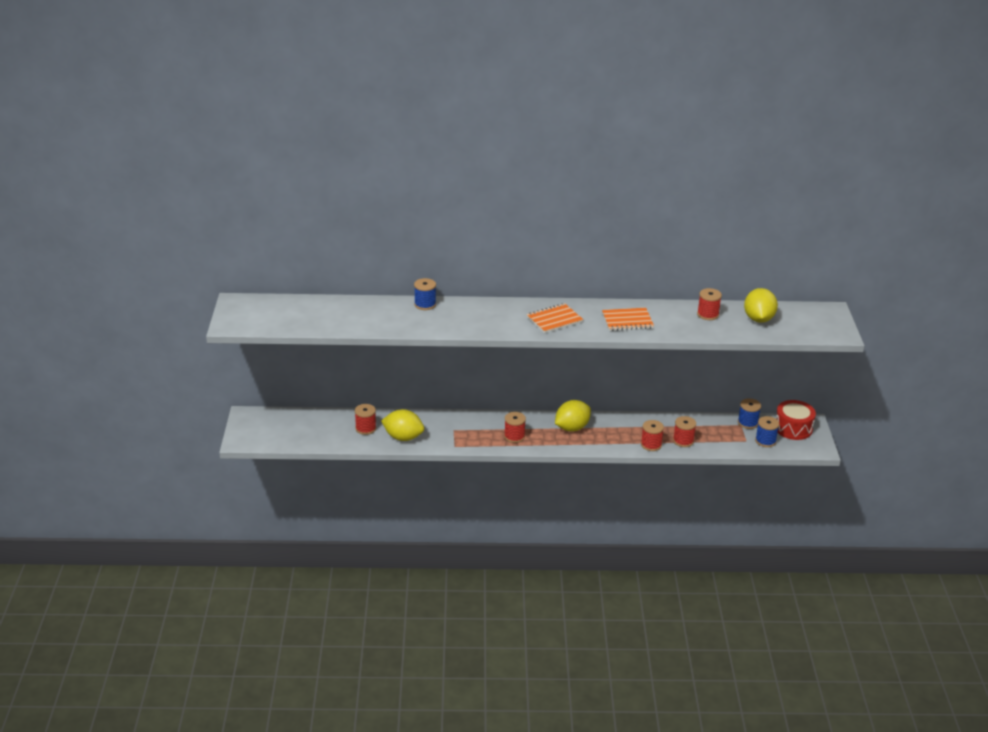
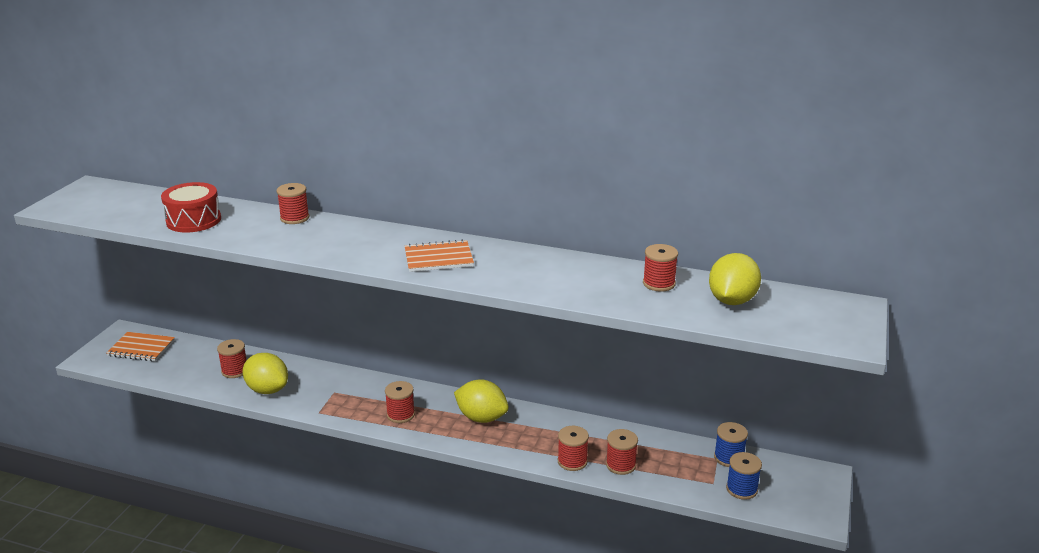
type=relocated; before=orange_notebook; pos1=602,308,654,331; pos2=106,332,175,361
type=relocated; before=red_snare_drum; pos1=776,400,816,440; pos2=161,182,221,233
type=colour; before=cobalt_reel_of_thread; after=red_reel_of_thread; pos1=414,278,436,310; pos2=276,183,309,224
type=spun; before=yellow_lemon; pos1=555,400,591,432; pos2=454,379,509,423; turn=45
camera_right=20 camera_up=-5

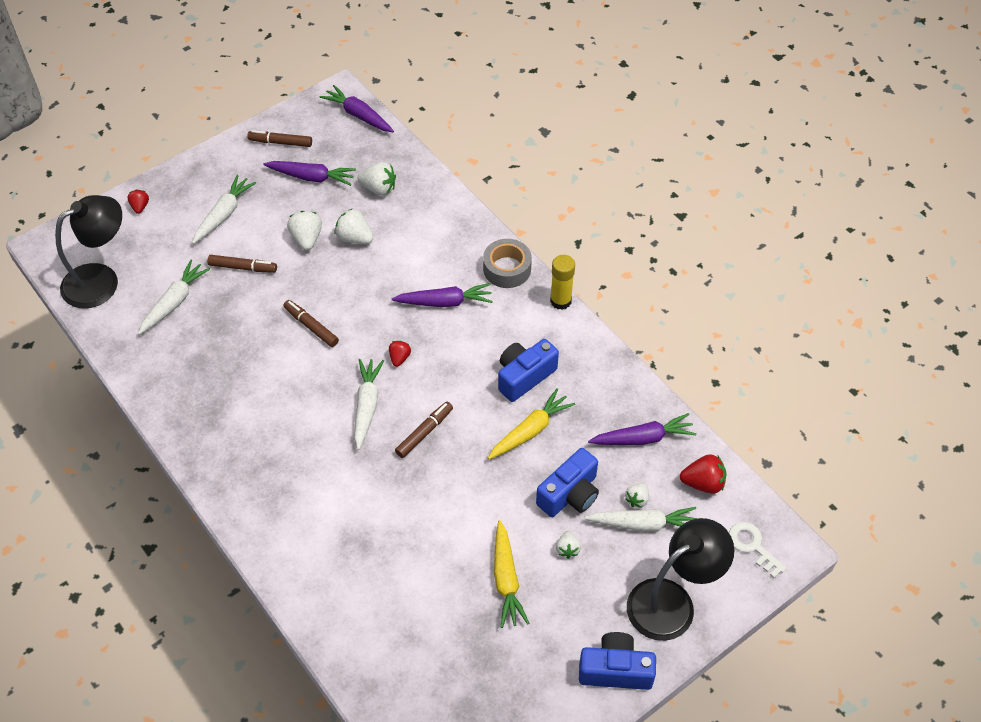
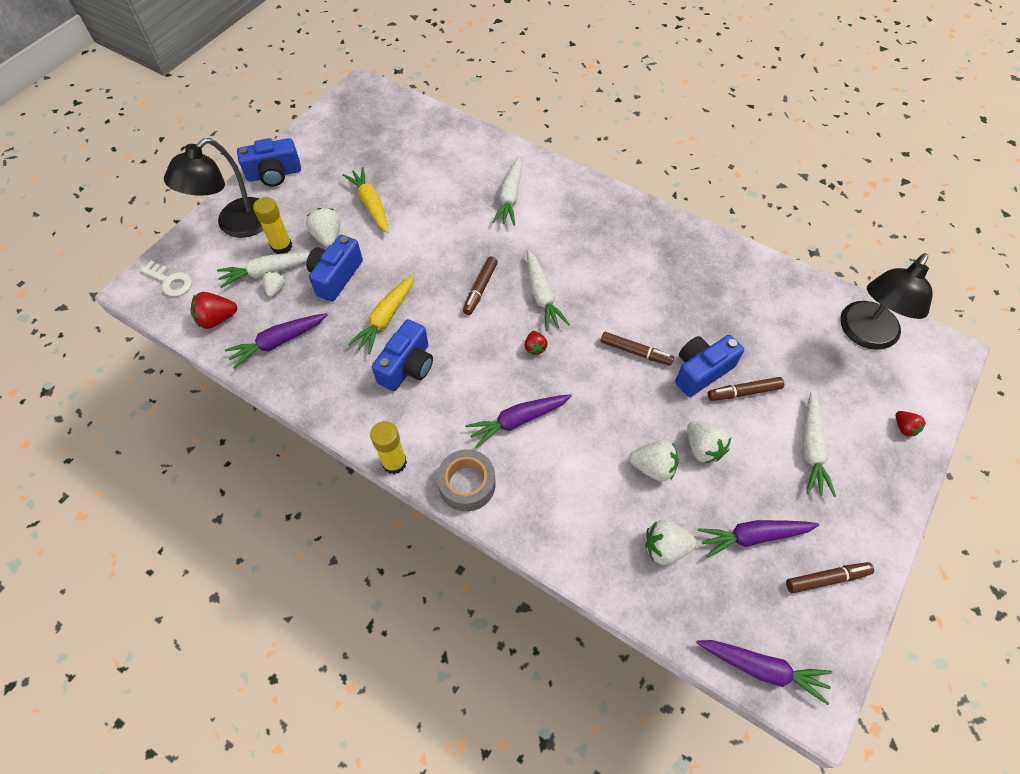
type=appeared; after=yellow_stick_of_glue; pos2=253,197,292,254
type=size; before=snow-white_toy_strawberry; pos1=556,531,581,559; pos2=306,208,340,247; scale=1.62
type=relocated; before=snow-white_carrot; pos1=138,260,210,335; pos2=492,157,522,226
type=appeared; after=cobalt_compact_camera; pos2=675,335,744,397
camera_right=160 camera_up=5

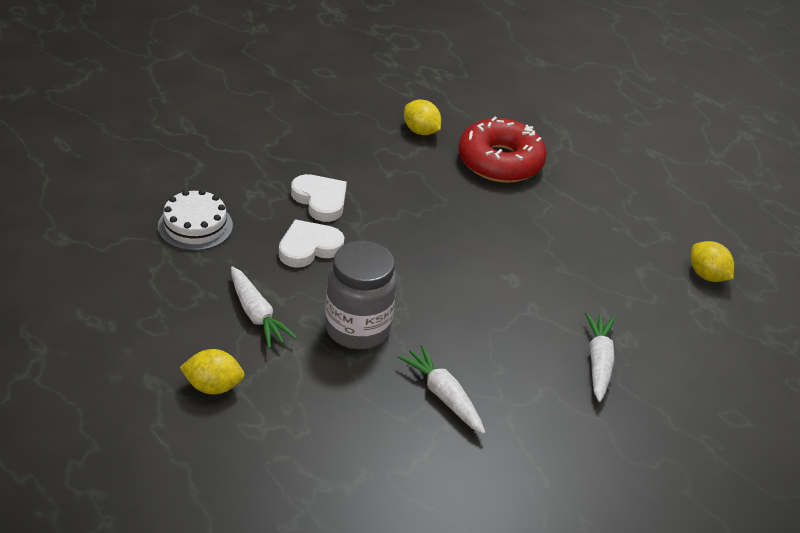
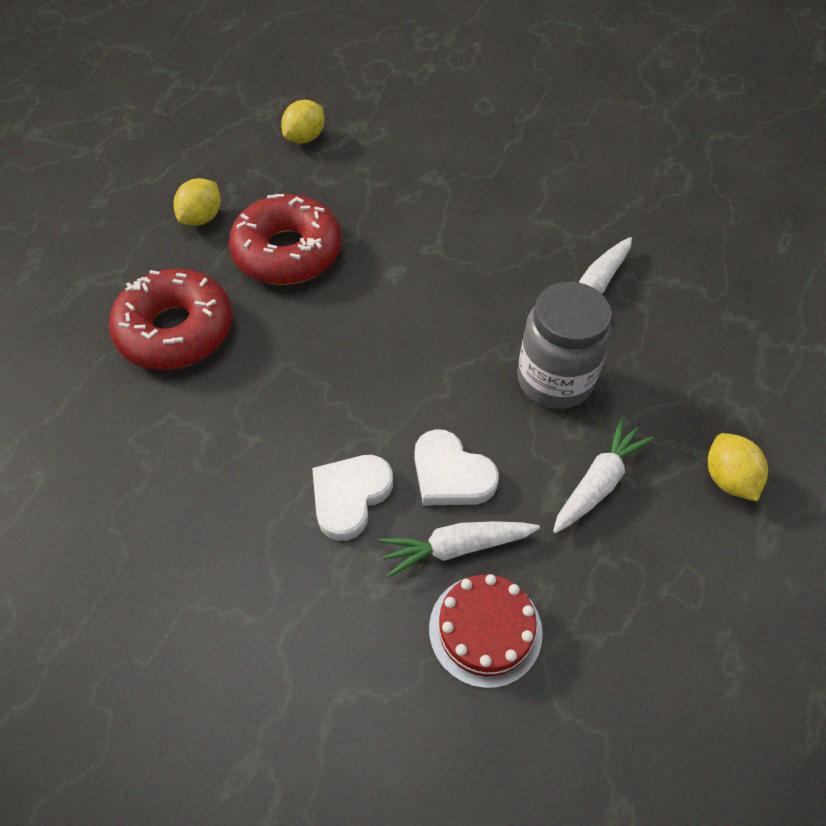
type=relocated; before=yellow_lemon; pos1=404,100,441,135; pos2=174,178,221,226
type=appeared; after=red_donut; pos2=229,194,342,285
type=relocated; before=snow-white_carrot; pos1=585,312,615,402; pos2=379,521,540,578
type=colour; before=snow-white_cake; after=red_cake; pos1=158,189,233,251; pos2=429,574,543,688
camera_right=-105 camera_up=15

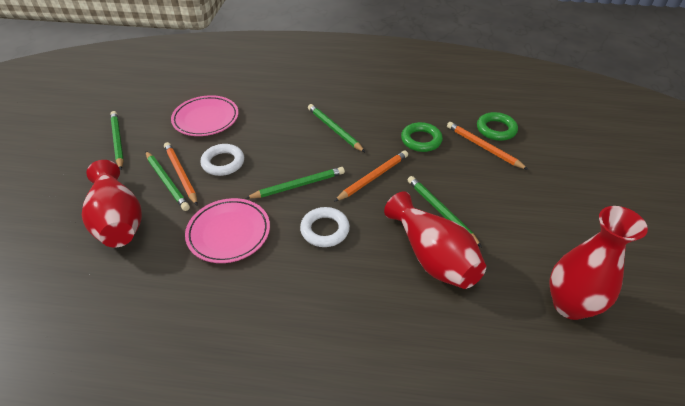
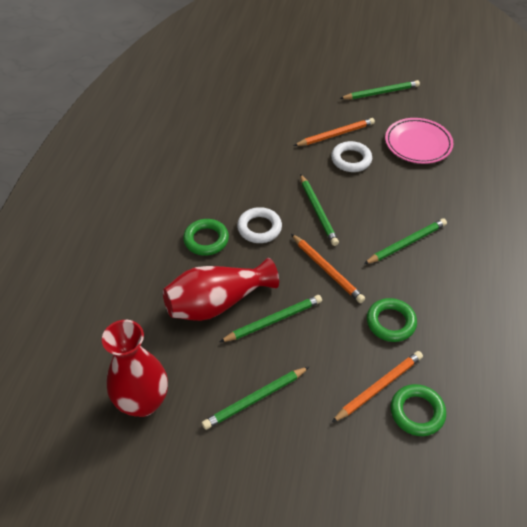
type=appeared; after=leaf-green_ring; pos2=183,219,229,256
type=relocated; before=leaf-green_wooden_pencil; pos1=145,151,190,211; pos2=202,367,309,430
type=missing; before=red_tall_vase; pos1=82,160,142,248
type=missing; before=rose-pink_plate; pos1=185,198,270,263
camera_right=95 camera_up=5

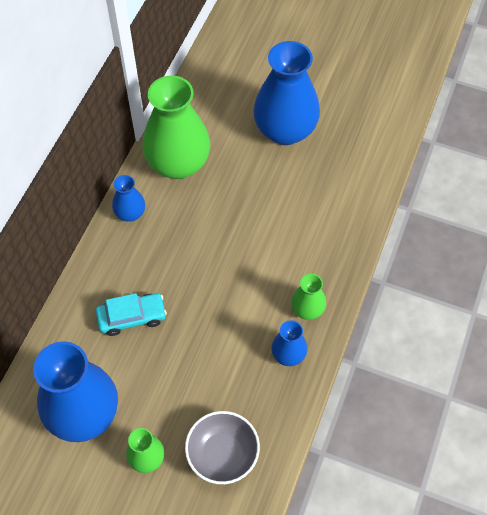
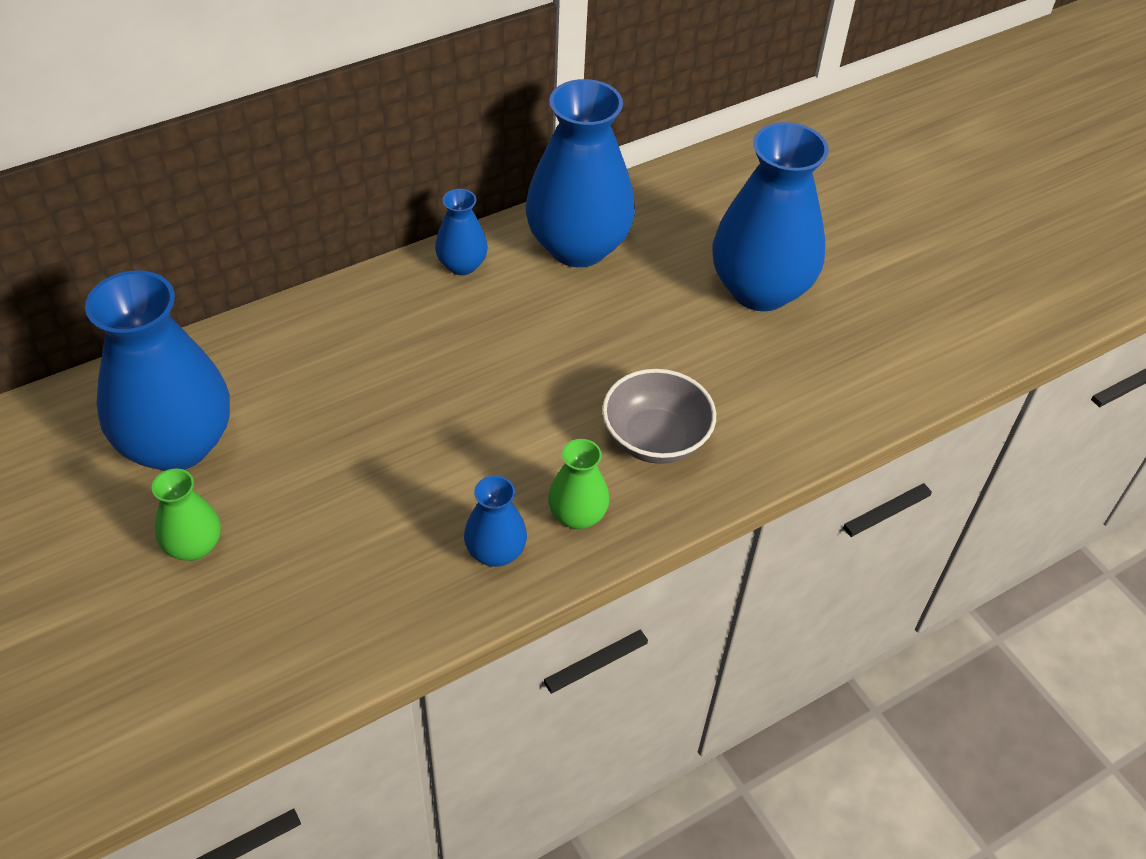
type=colour; before=leaf-green_tall_vase; after=cobalt_tall_vase; pos1=142,76,210,179; pos2=526,79,635,267
type=relocated; before=grey_deep_dish; pos1=185,411,260,484; pos2=602,369,716,464
type=missing; before=teal_car; pos1=96,293,167,336
camera_right=35 camera_up=-10

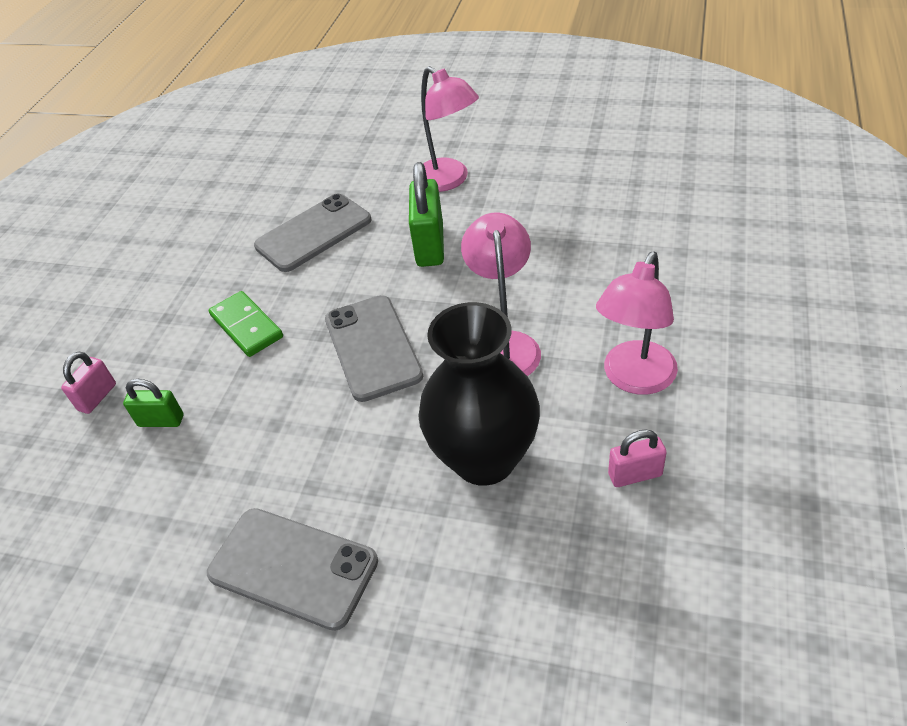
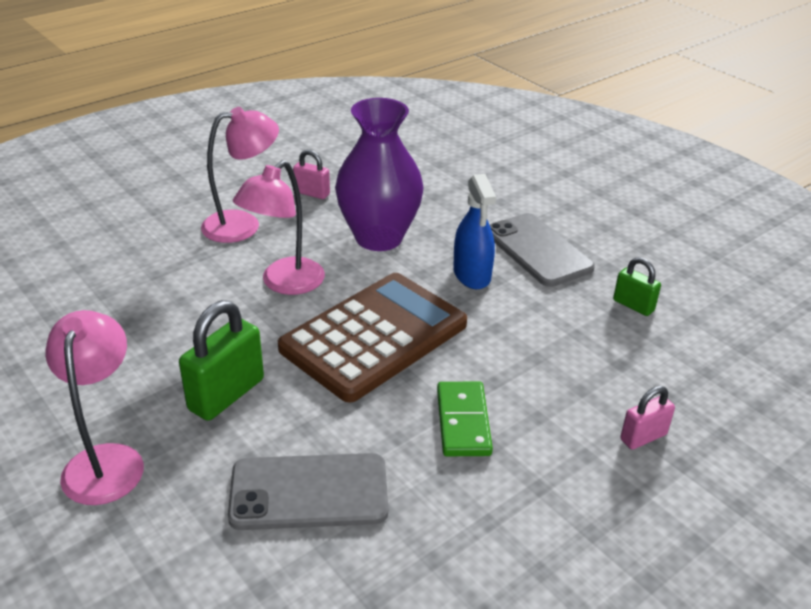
type=exchanged; before=grey_smartphone; after=dark_brown_adding_machine; pos1=325,295,423,402; pos2=278,273,467,403
type=colour; before=ebony_tall_vase; after=royal_purple_tall_vase; pos1=418,302,540,486; pos2=335,98,423,251
type=appeared; after=cobalt_spray_cleaner; pos2=453,174,496,289
type=relocated; before=leaf-green_small_lock; pos1=123,379,184,427; pos2=613,257,661,316
camera_right=-150 camera_up=-10

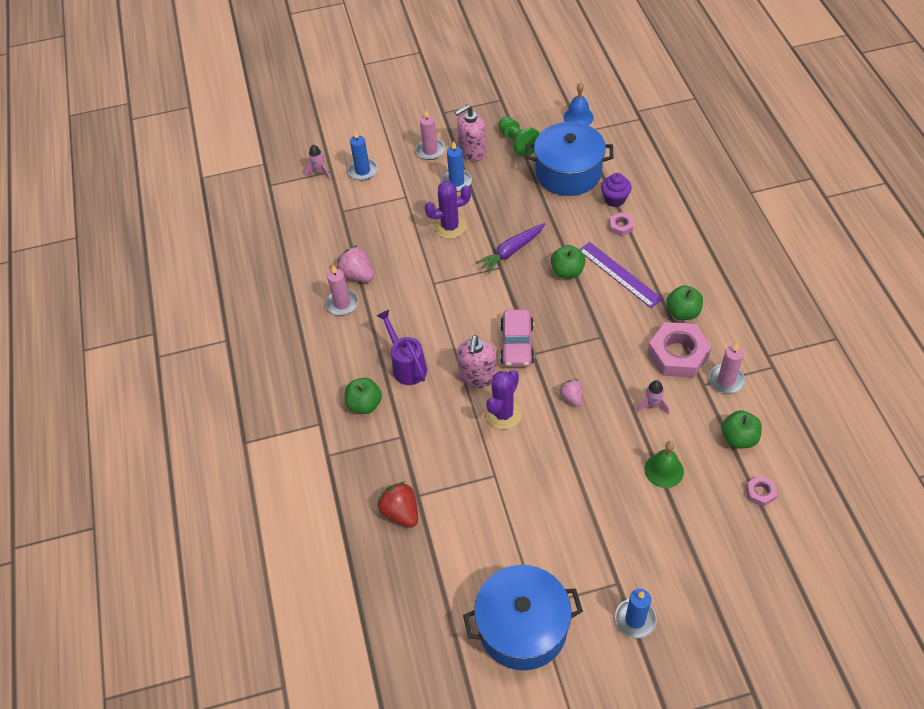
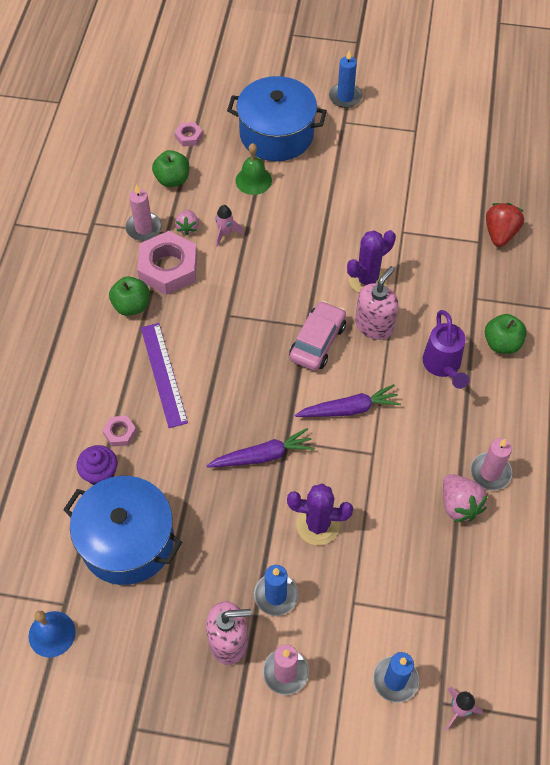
type=relocated; before=rose-pink_toy_strawberry; pos1=560,379,583,407; pos2=175,210,199,235
type=relocated; before=cobalt_pot; pos1=463,565,583,670; pos2=227,76,327,161
type=appeared; after=royal_purple_carrot; pos2=295,384,401,417
type=spun; before=red_toy_strawberry; pos1=377,482,418,528; pos2=486,203,524,247; turn=-150
type=missing; before=leaf-green_pawn; pos1=498,117,540,157
type=missing; before=leaf-green_apple_fruit; pos1=551,245,586,278
camera_right=-160 camera_up=5

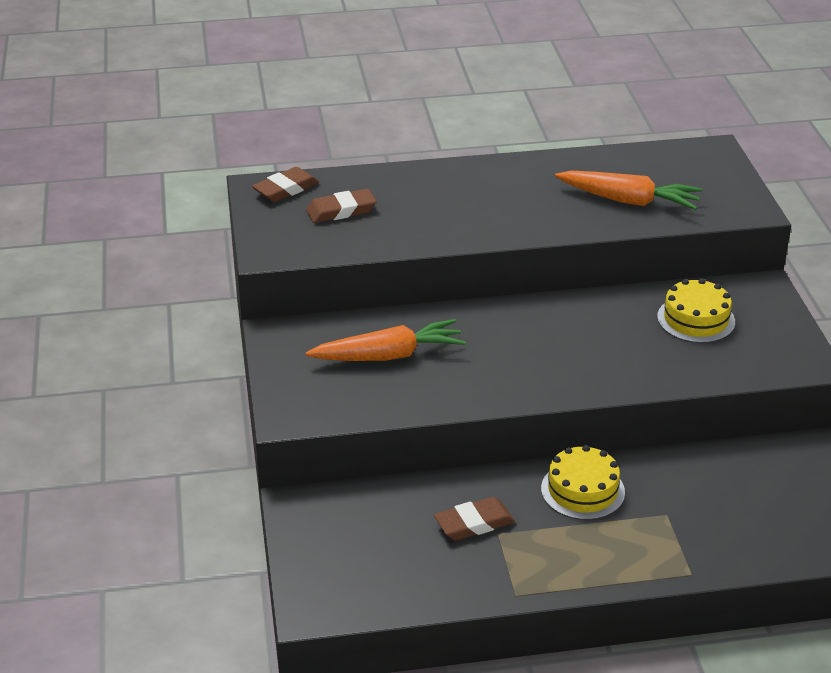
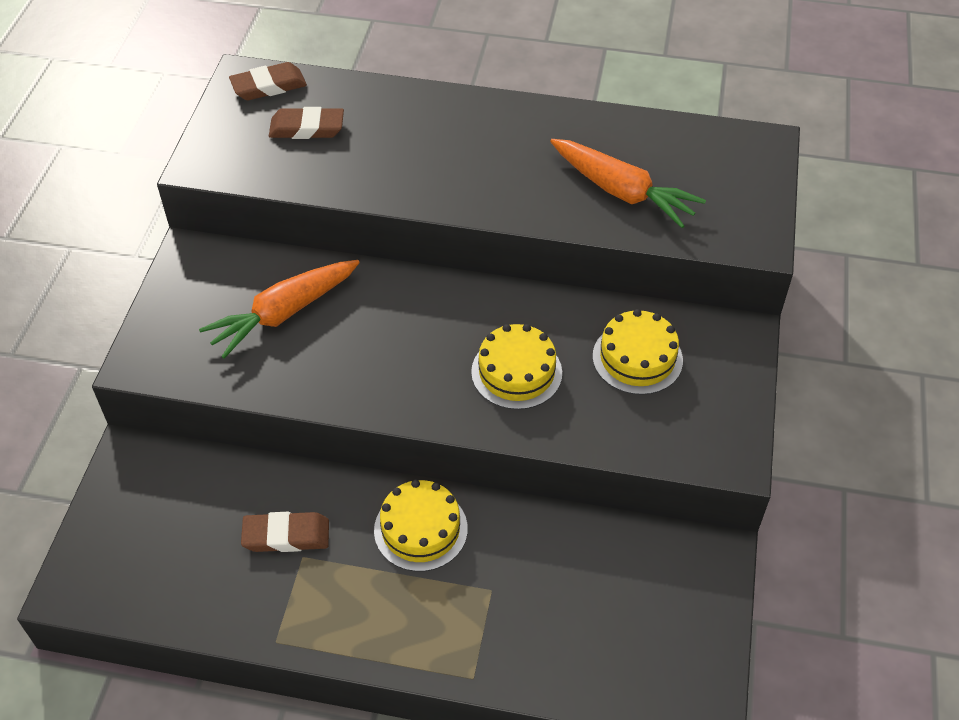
type=spun; before=orange_carrot; pos1=306,319,466,361; pos2=199,260,360,359; turn=135
type=appeared; after=yellow_cake; pos2=471,324,562,410
camera_right=20 camera_up=15

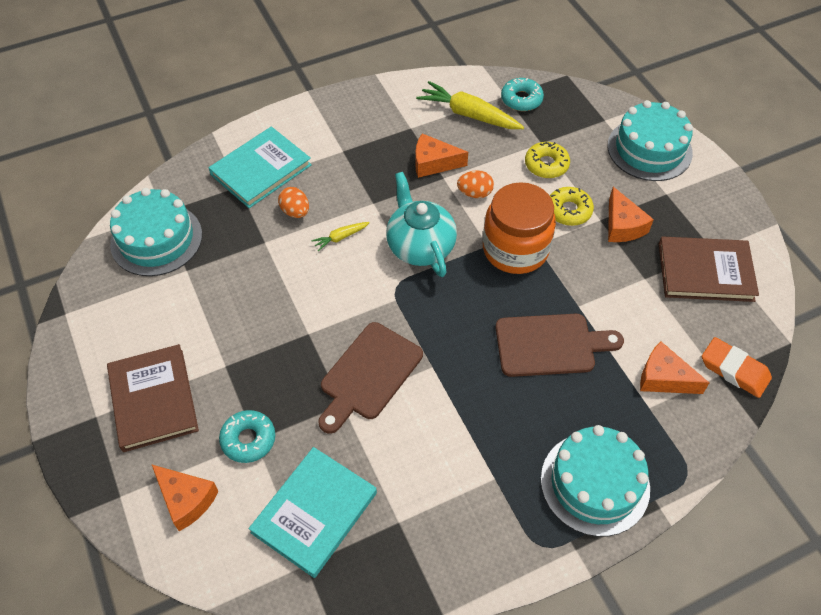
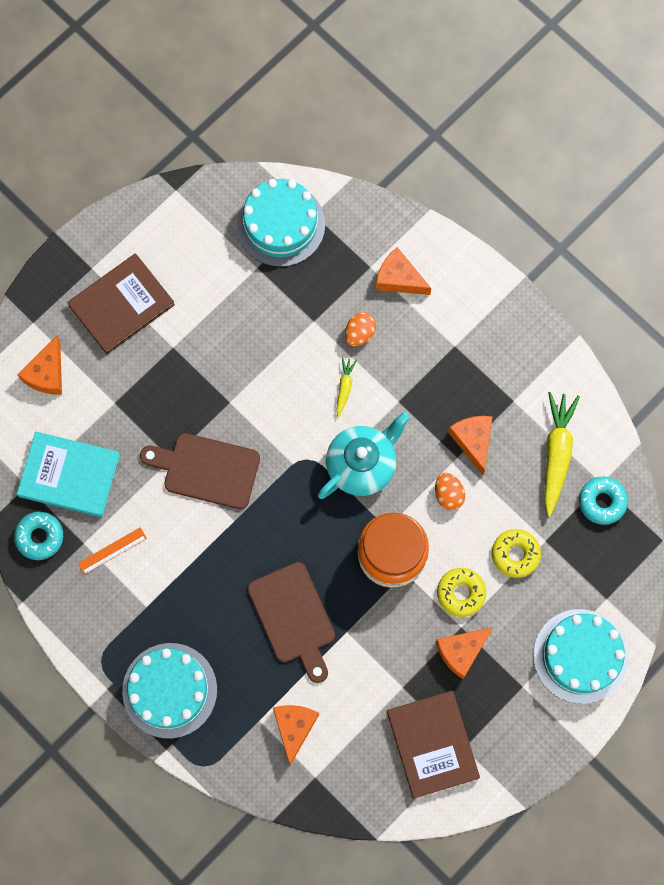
type=relocated; before=teal_donut; pos1=219,410,275,463; pos2=14,512,63,560
type=appeared; after=orange_ruler; pos2=78,527,147,575
type=spun; before=yellow_carrot; pos1=311,222,370,251; pos2=336,358,357,417; turn=60
type=exchanged; before=teal_hardback; after=orange_cheese_wedge; pos1=209,126,312,208; pos2=376,247,431,295
type=missing; before=orange_gum_eraser; pos1=702,337,772,398
camera_right=70 camera_up=20

